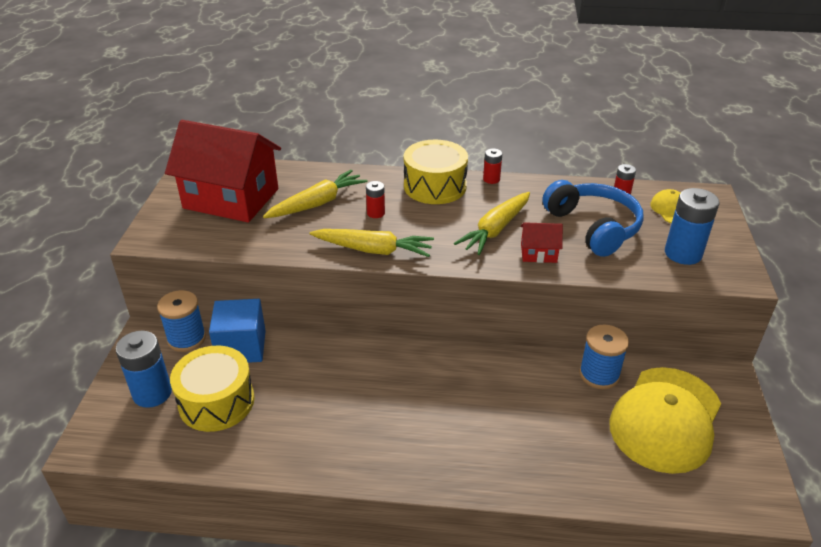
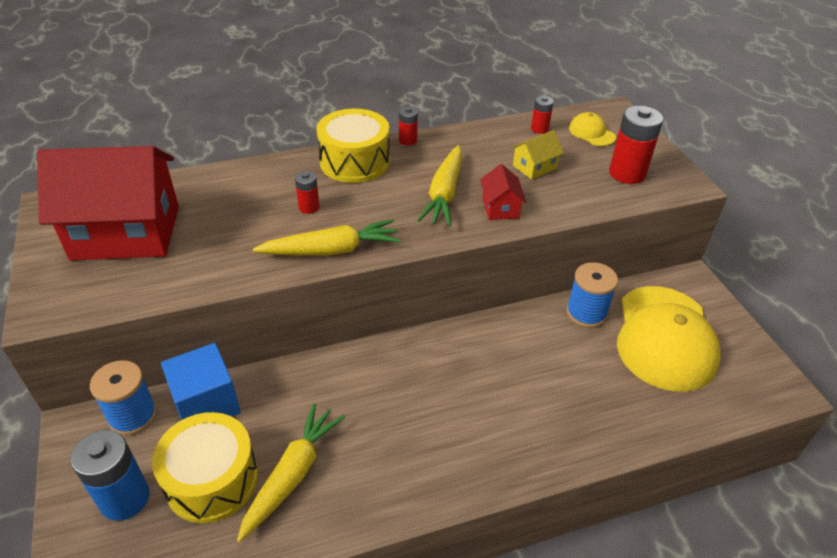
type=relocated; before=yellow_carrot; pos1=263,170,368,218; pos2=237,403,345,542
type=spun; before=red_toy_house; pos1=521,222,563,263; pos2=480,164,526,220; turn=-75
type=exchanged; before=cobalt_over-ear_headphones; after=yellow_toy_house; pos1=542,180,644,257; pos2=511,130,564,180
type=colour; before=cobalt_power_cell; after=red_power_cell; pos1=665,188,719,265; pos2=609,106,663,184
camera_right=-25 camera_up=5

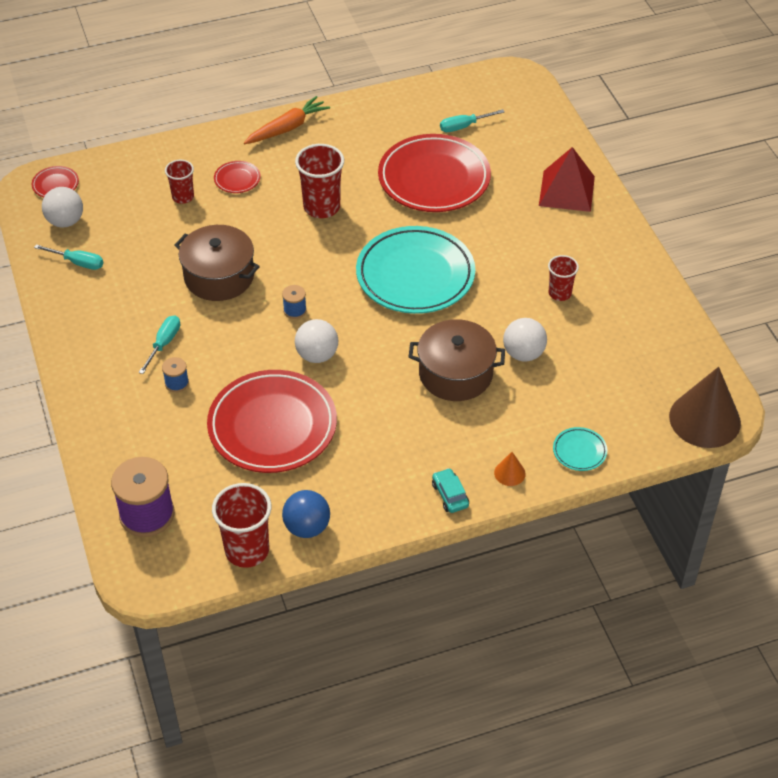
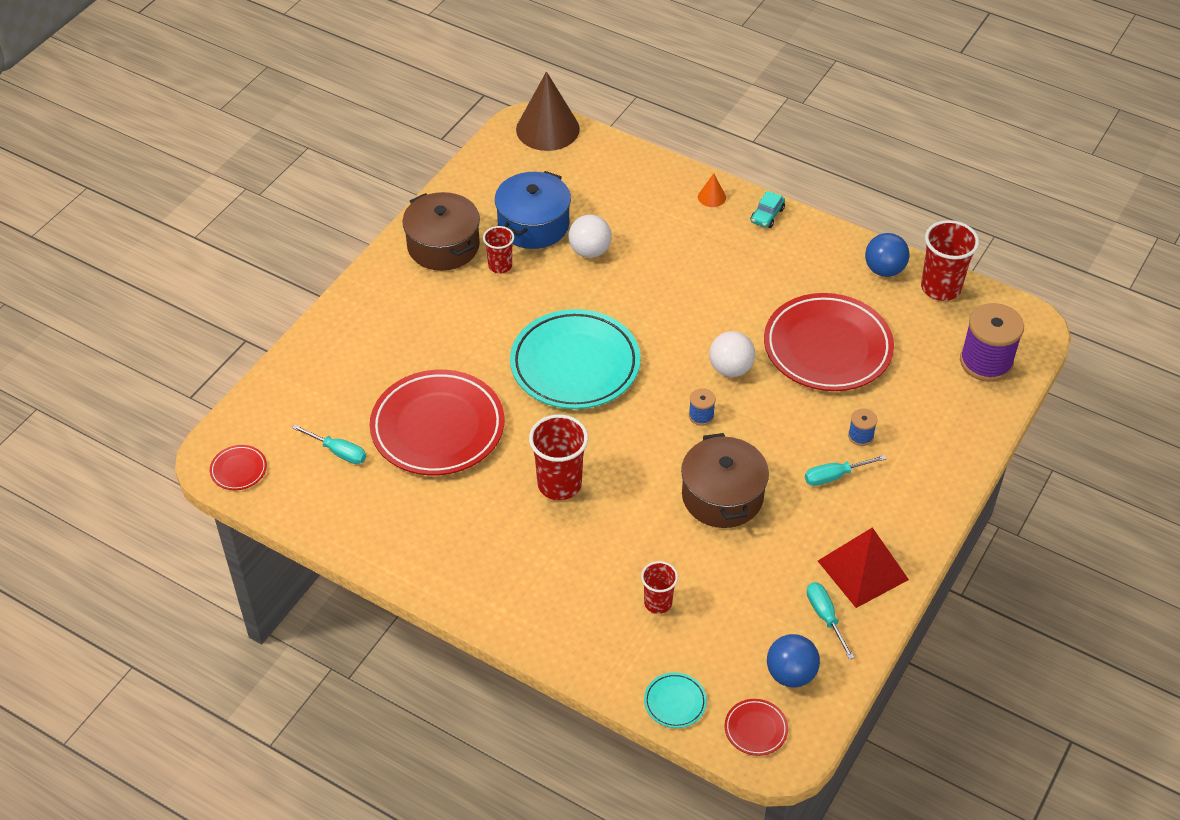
type=relocated; before=red_plate; pos1=214,161,261,193; pos2=210,445,267,490
type=relocated; before=dark_brown_pot; pos1=409,319,505,401; pos2=402,192,480,271
type=appeared; after=cobalt_pot; pos2=495,171,571,249
type=relocated; before=teal_plate; pos1=553,427,607,471; pos2=644,672,707,728
type=colour; before=snow-white_ball; after=cobalt_ball; pos1=42,187,83,227; pos2=767,634,820,687
type=relocated; before=red_pyramid; pos1=539,147,595,212; pos2=818,527,909,608
type=missing; before=orange_carrot; pos1=244,96,330,144
camera_right=-130 camera_up=0

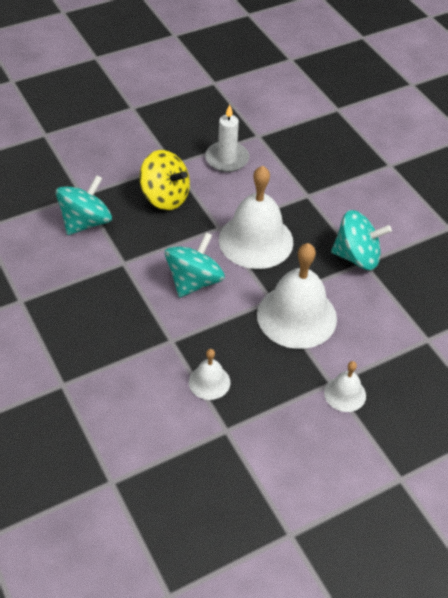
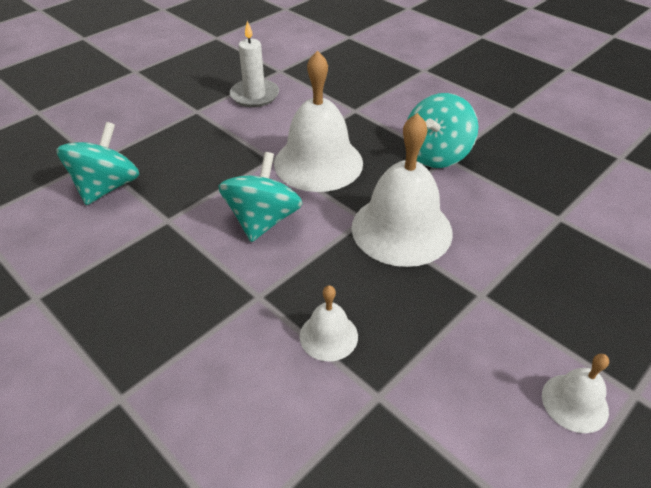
type=spun; before=teal_toy_top; pos1=331,210,392,270; pos2=407,93,478,168; turn=135
type=relocated; before=snow-white_hand_bell; pos1=324,361,366,412; pos2=542,354,609,433
type=missing; before=yellow_toy_top; pos1=139,150,190,210
camera_right=-15 camera_up=-5

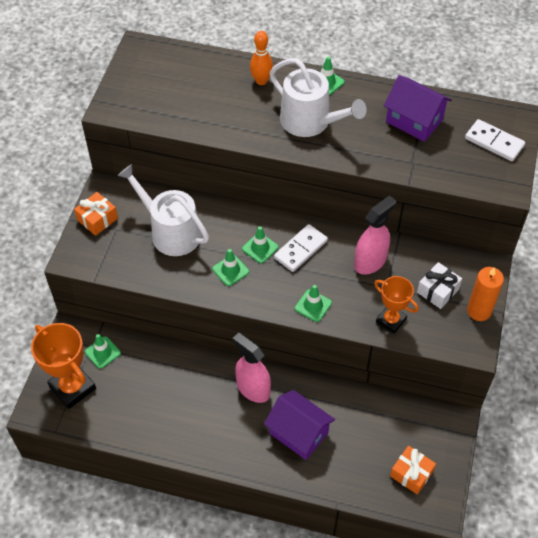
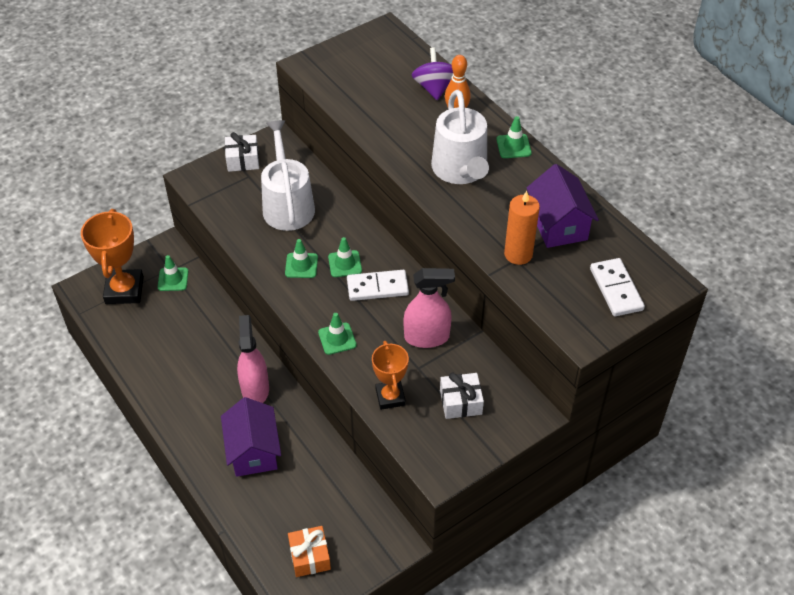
type=colour; before=orange_gift; after=snow-white_gift; pos1=74,192,118,236; pos2=225,132,259,172
type=appeared; after=royal_purple_toy_top; pos2=412,47,453,100
type=relocated; before=orange_wax_candle; pos1=467,267,504,321; pos2=504,191,540,265
camera_right=40 camera_up=-5

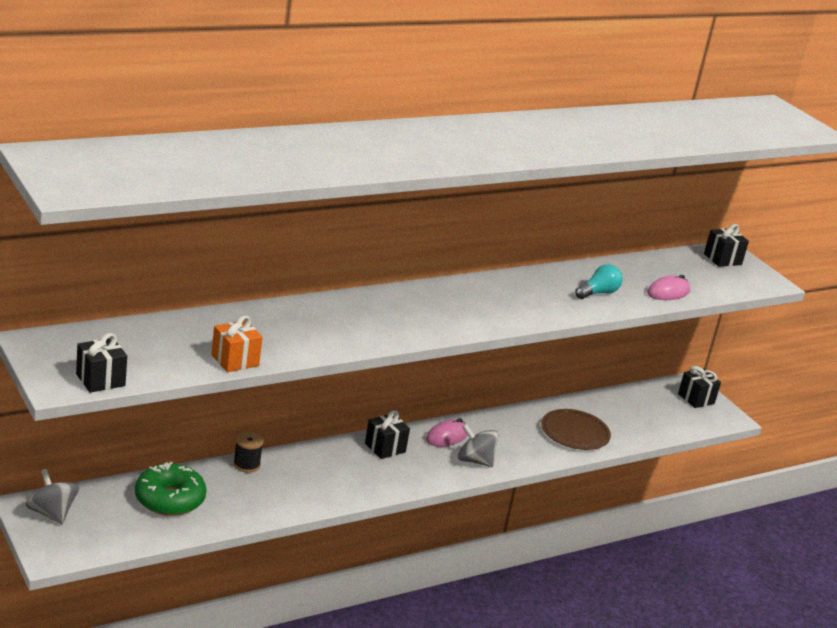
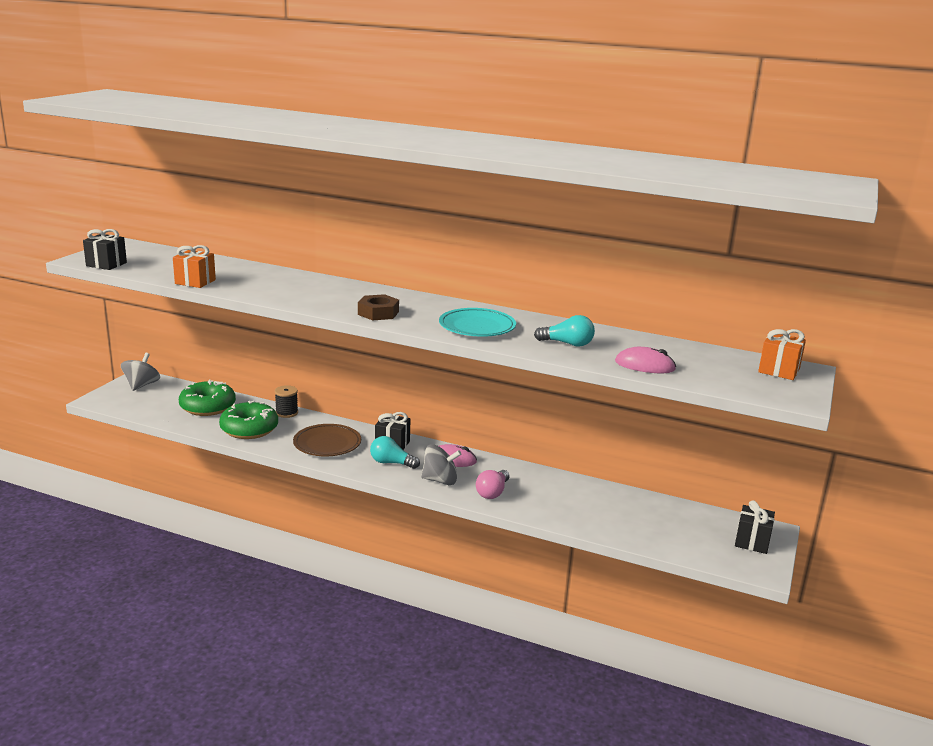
type=appeared; after=leaf-green_donut; pos2=219,401,278,439
type=relocated; before=dark_brown_plate; pos1=541,409,611,450; pos2=293,424,361,457
type=appeared; after=dark_brown_hexagon_nut; pos2=358,294,399,320
type=appeared; after=teal_light_bulb; pos2=370,436,420,469
type=spun; before=grey_toy_top; pos1=458,424,498,467; pos2=421,444,461,485; turn=105
type=appeared; after=teal_plate; pos2=439,308,516,337
type=appeared; after=rose-pink_light_bulb; pos2=476,470,509,499
type=colour; before=ebony_gift; after=orange_gift; pos1=704,224,749,267; pos2=758,329,806,380
camera_right=55 camera_up=-5

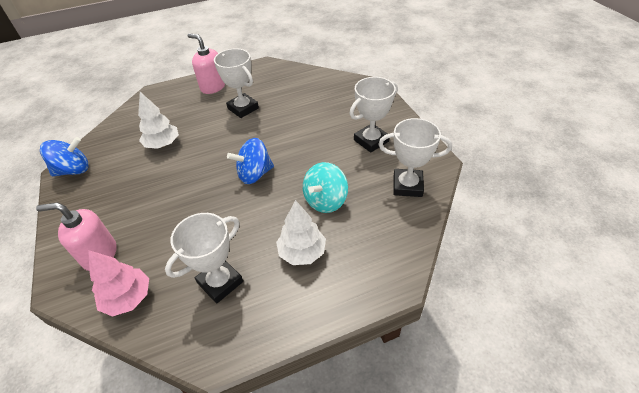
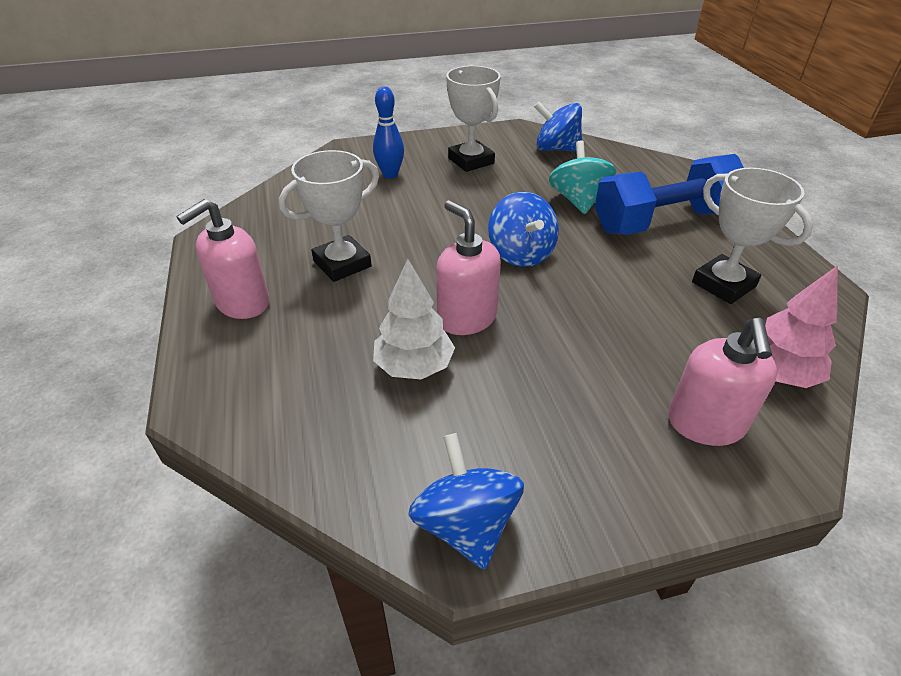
type=appeared; after=cobalt_bowling_pin; pos2=373,86,404,179
type=appeared; after=rose-pink_soap_dispenser; pos2=436,200,501,335
type=exchanged; before=snow-white_award_cup; after=cobalt_toy_top; pos1=378,118,452,197; pos2=534,101,582,152
type=spun; before=teal_toy_top; pos1=303,162,348,213; pos2=549,141,616,214; turn=-135
type=exchanged; before=snow-white_toy_tree; after=cobalt_hand_weight; pos1=276,200,326,265; pos2=595,154,744,235
camera_right=-85 camera_up=-5

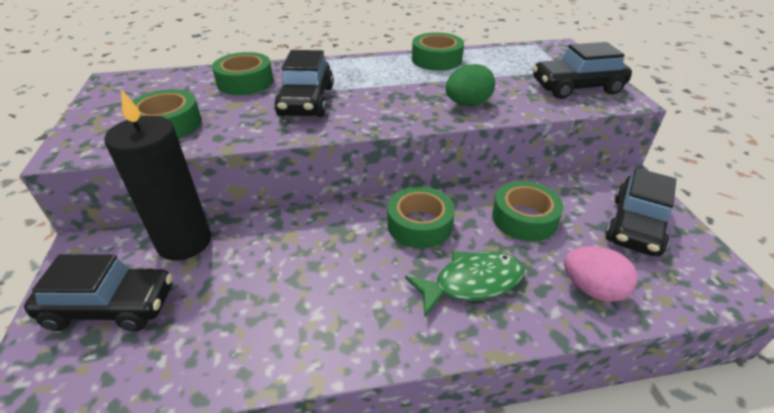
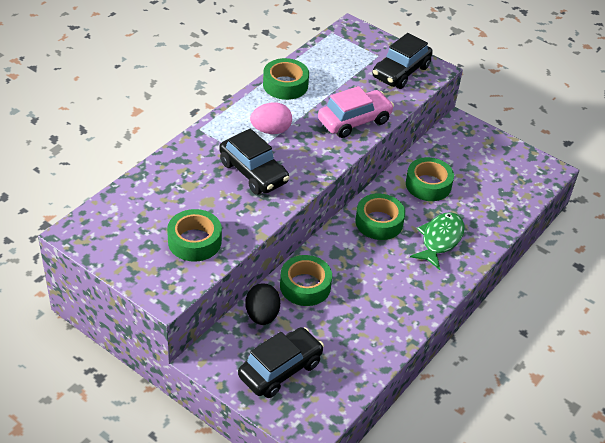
type=exchanged; before=ebony_wax_candle; after=ebony_egg; pos1=104,90,211,260; pos2=245,283,280,325
type=relocated; before=rose-pink_egg; pos1=564,246,638,302; pos2=250,103,292,134
type=relocated; before=leaf-green_tape; pos1=212,52,273,95; pos2=280,255,332,306
type=exchanged; before=leaf-green_egg; after=rose-pink_car; pos1=446,64,495,106; pos2=318,86,394,138
type=missing; before=ebony_car; pos1=605,168,676,256
camera_right=-45 camera_up=5

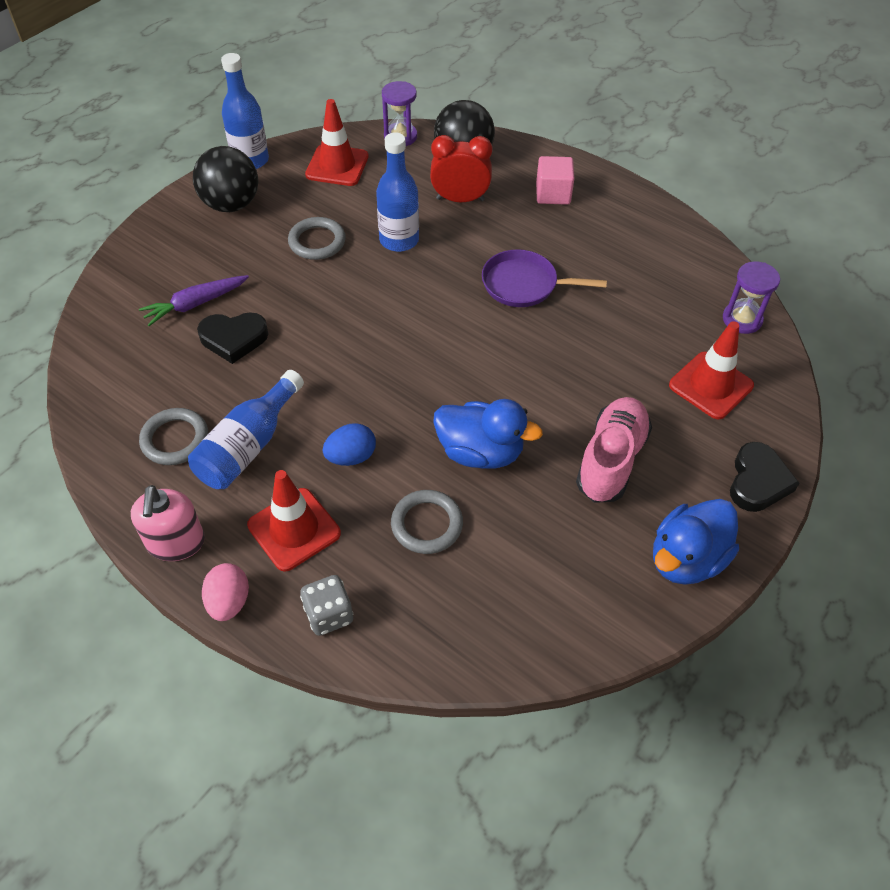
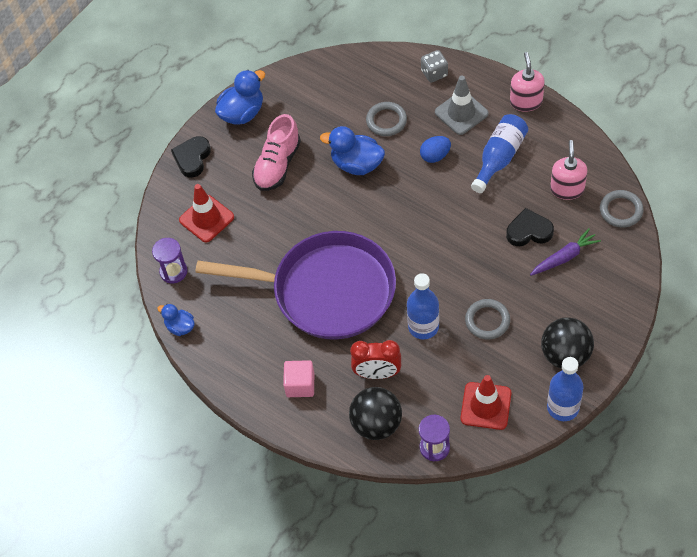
type=appeared; after=cobalt_toy_duck; pos2=157,304,195,336
type=size; before=royal_purple_frying_pan; pos1=482,249,607,307; pos2=195,231,396,340; scale=2.19
type=colour; before=red_traffic_cone; after=grey_traffic_cone; pos1=247,470,341,571; pos2=435,76,488,135
type=appeared; after=rose-pink_soap_dispenser; pos2=550,140,587,200
type=relocated; before=grey_ring; pos1=139,408,208,465; pos2=600,190,644,228
type=missing; before=rose-pink_egg; pos1=202,563,249,621
camera_right=-175 camera_up=5

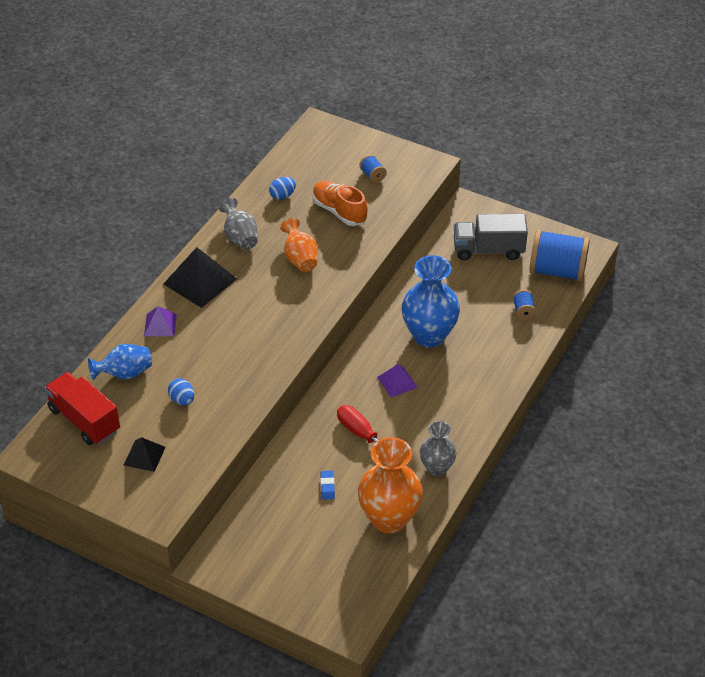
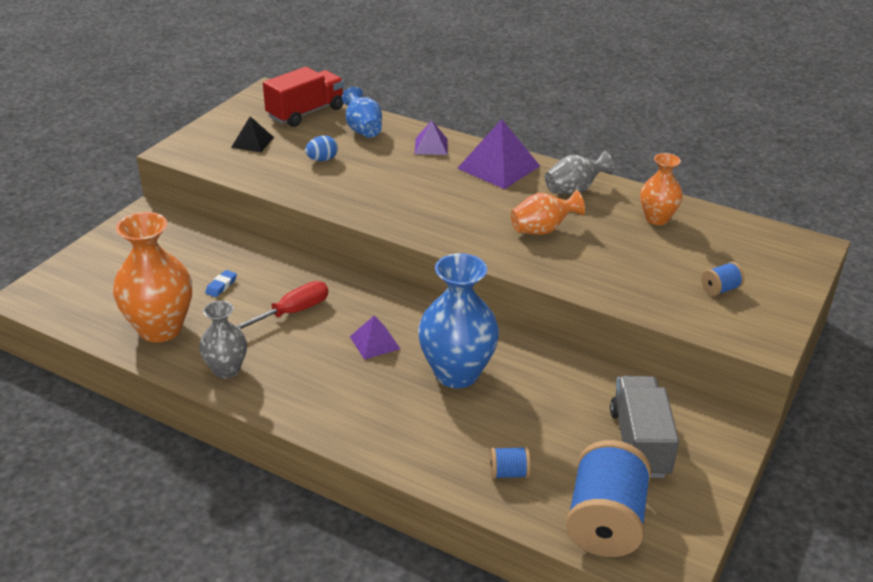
type=spun; before=cobalt_gum_eraser; pos1=320,471,335,500; pos2=205,270,237,297; turn=-60
type=colour; before=ebony_pyramid; after=royal_purple_pyramid; pos1=163,247,237,308; pos2=457,119,540,189
type=exchanged; before=cobalt_egg; after=orange_tall_vase; pos1=269,177,296,200; pos2=640,153,683,225
type=missing; before=orange_shoe; pos1=312,181,368,226
camera_right=90 camera_up=-10

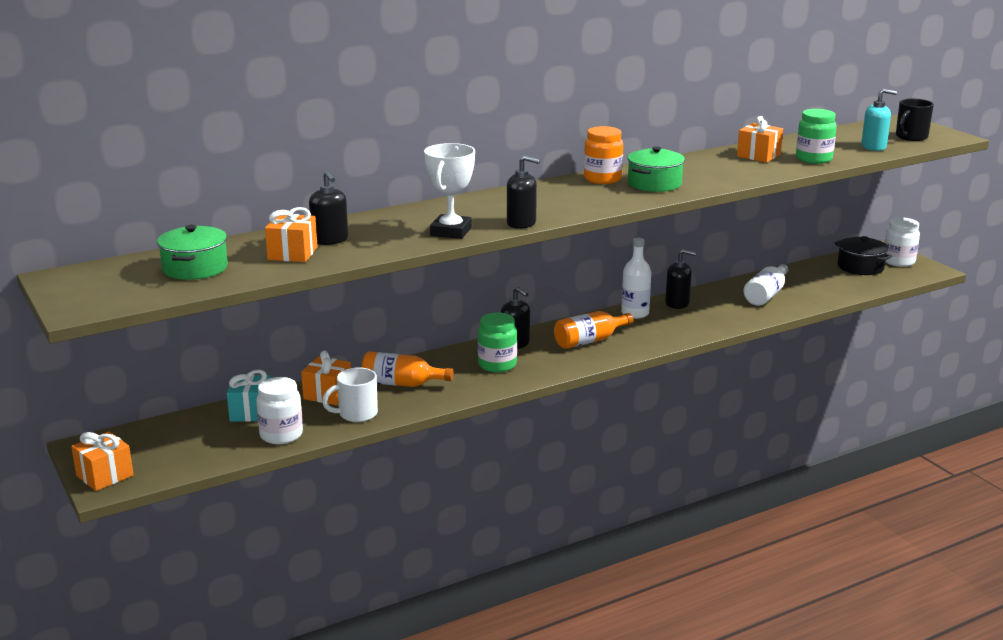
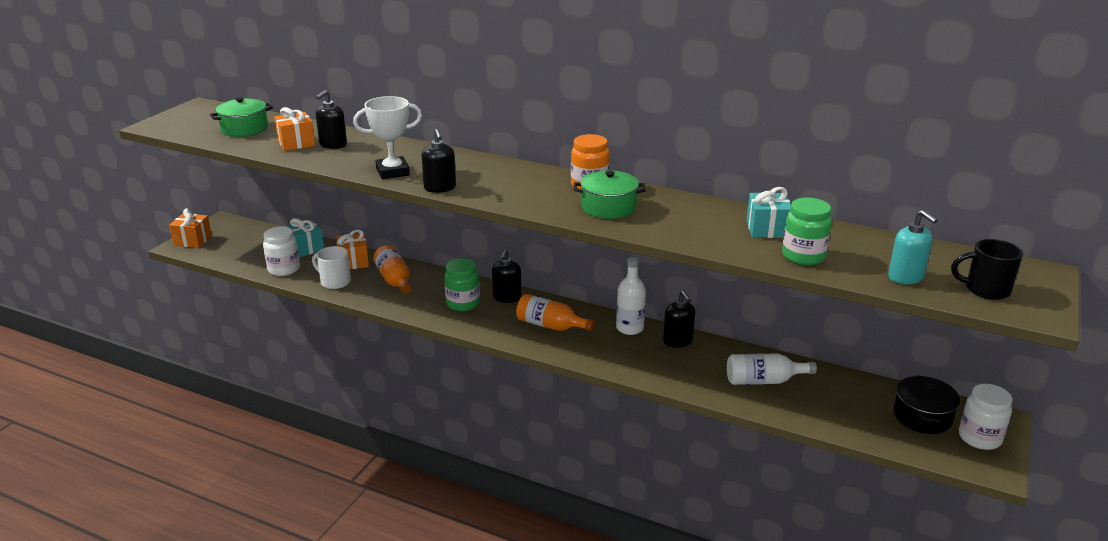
type=colour; before=orange_gift; after=teal_gift; pos1=737,116,783,163; pos2=746,187,791,238
camera_right=55 camera_up=5

